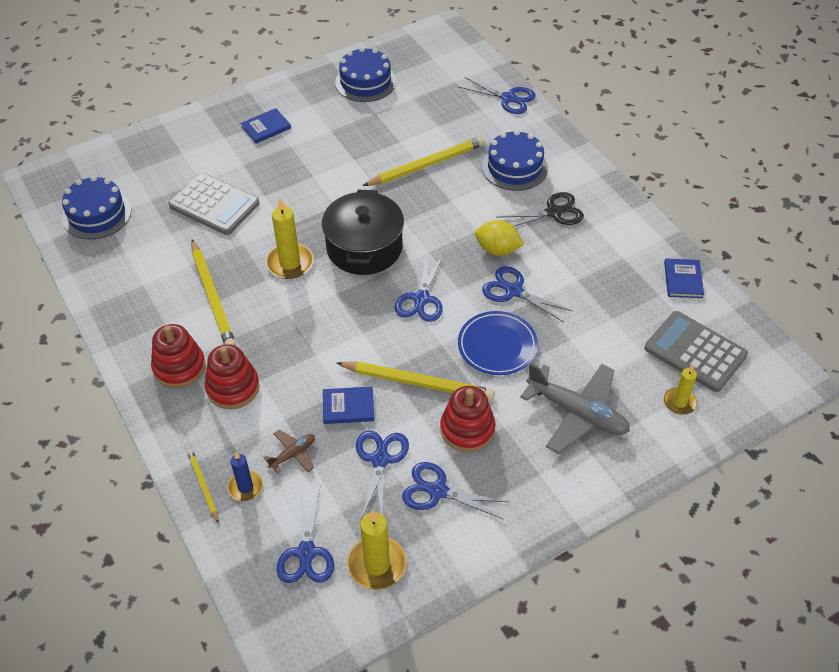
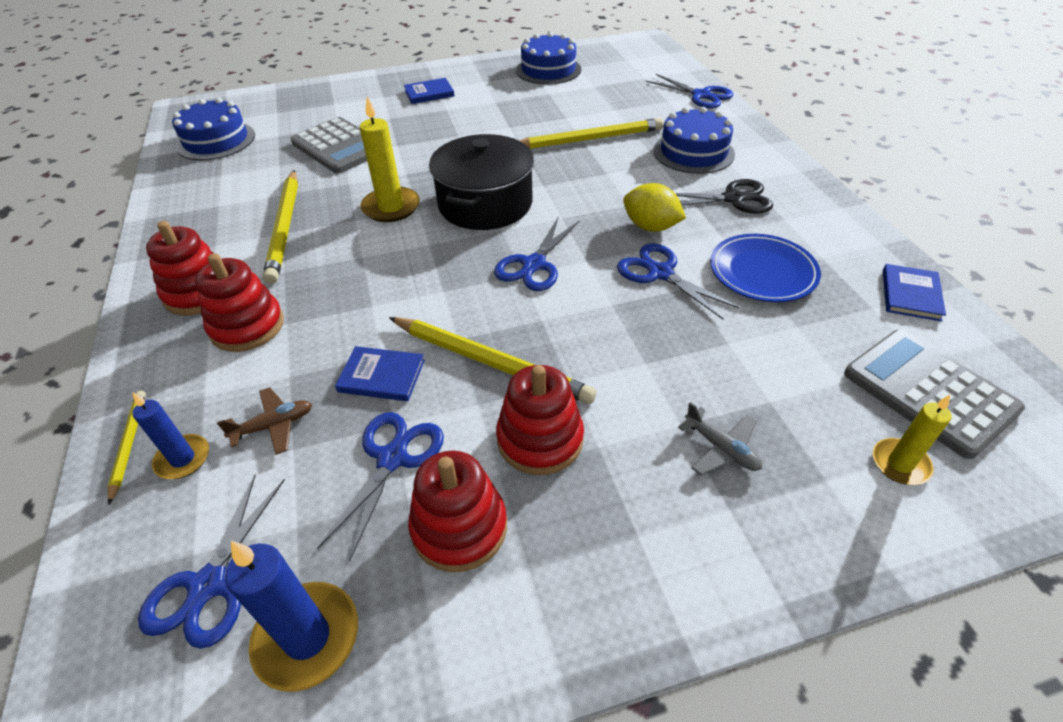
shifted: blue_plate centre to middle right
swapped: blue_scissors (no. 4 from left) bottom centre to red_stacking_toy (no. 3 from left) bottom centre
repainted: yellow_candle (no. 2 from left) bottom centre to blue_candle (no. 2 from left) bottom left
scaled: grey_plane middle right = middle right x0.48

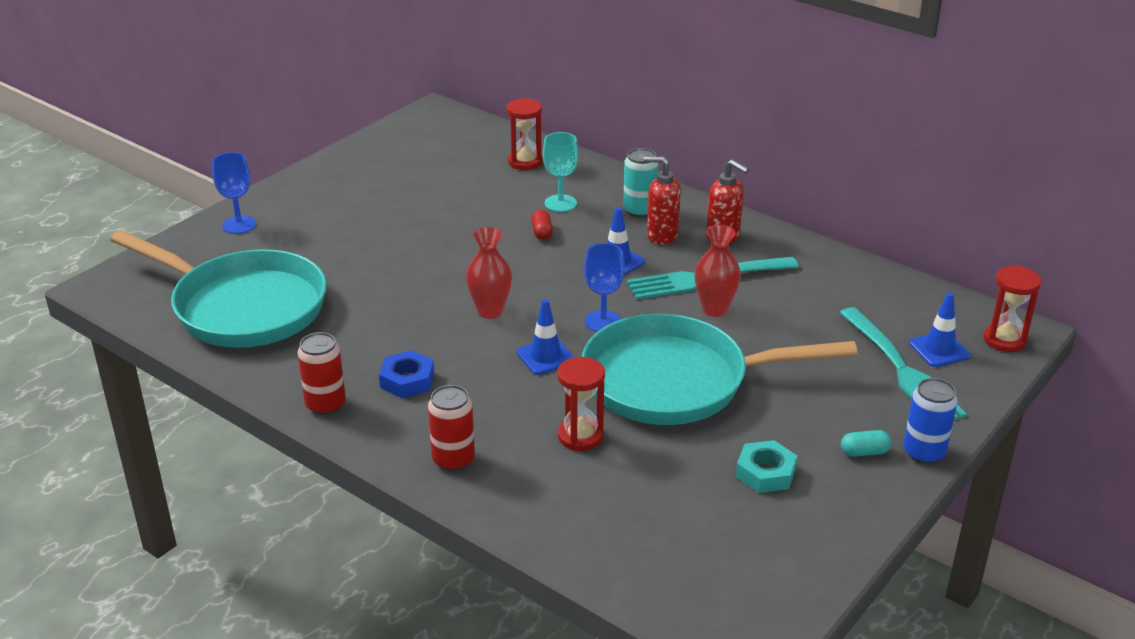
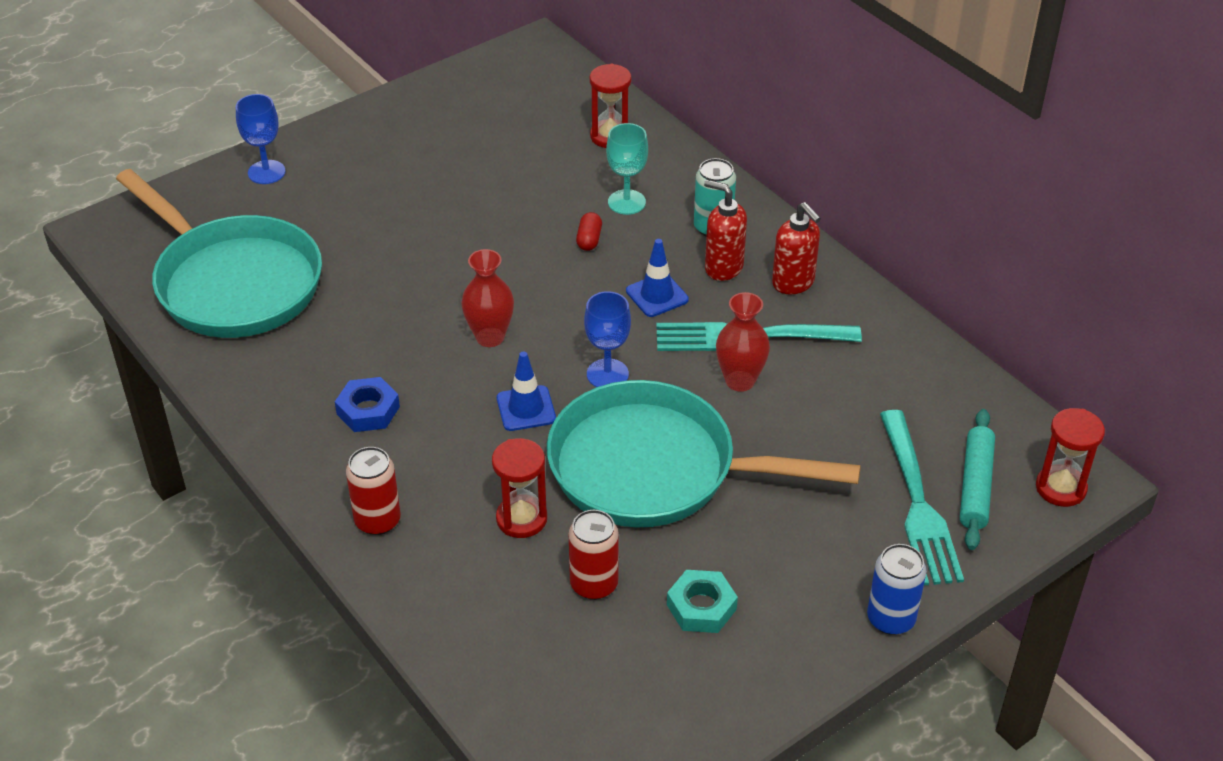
gone: turquoise_capsule bottom right
shifted: red_can (no. 1 from left in the first image) middle left to red_can (no. 2 from left) bottom centre
swapped: blue_traffic_cone (no. 3 from left) middle right to turquoise_rolling_pin middle right

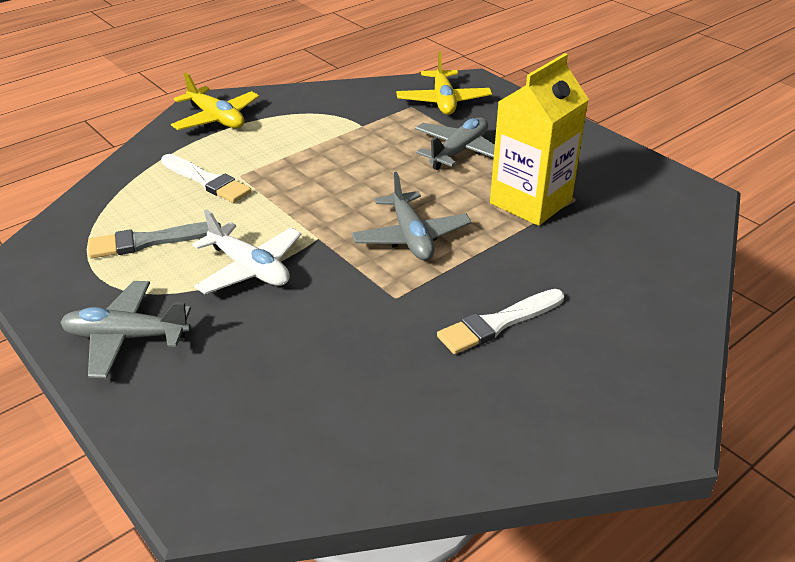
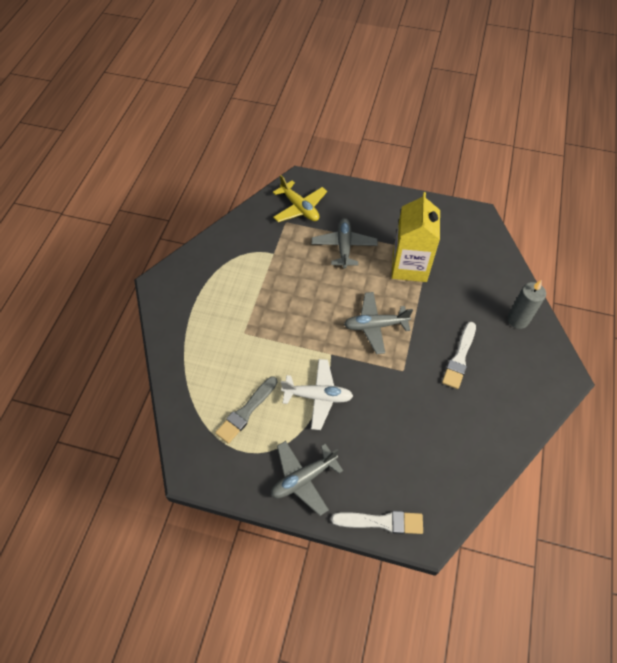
gone: yellow_plane (no. 1 from left) top left
new: grey_candle middle right
shifted: white_brush (no. 1 from left) top left to bottom centre
rotated: grey_plane (no. 2 from left in the first image) centre = centre 135 degrees clockwise

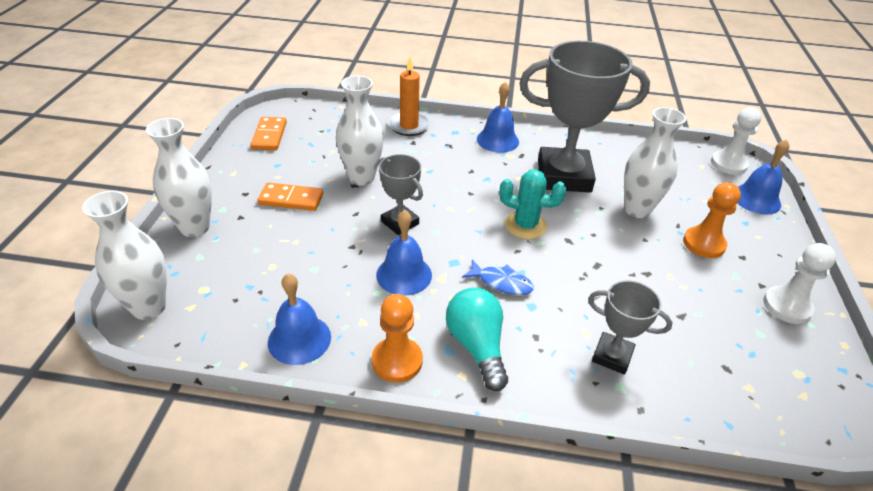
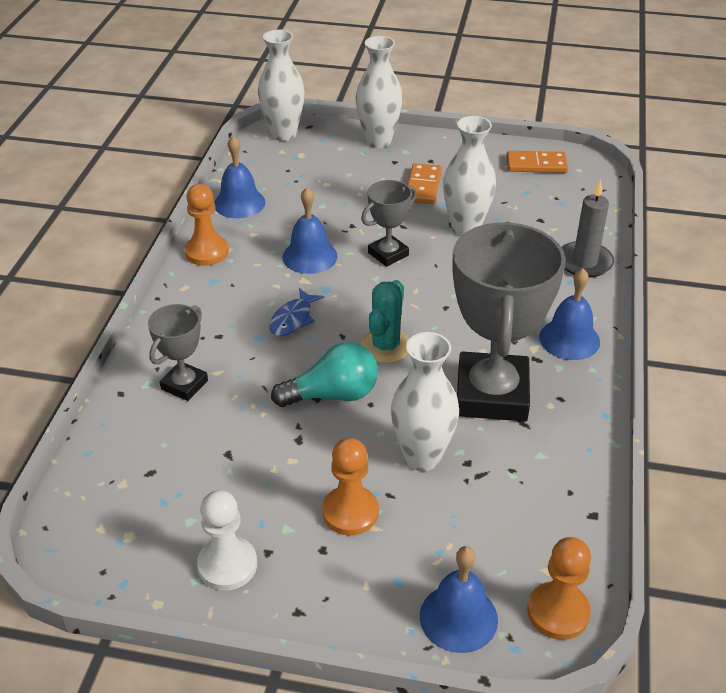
shifted: turquoise_light_bulb bottom centre to centre
repainted: orange_candle top centre to grey_candle top right; white_pawn (no. 1 from left) top right to orange_pawn (no. 3 from left) bottom right

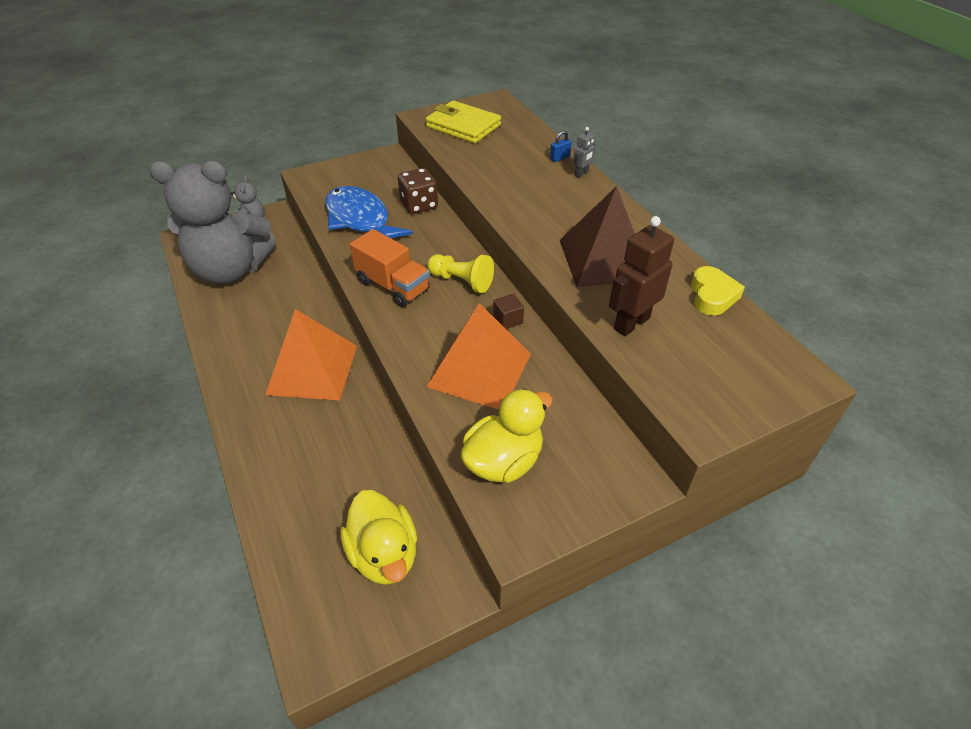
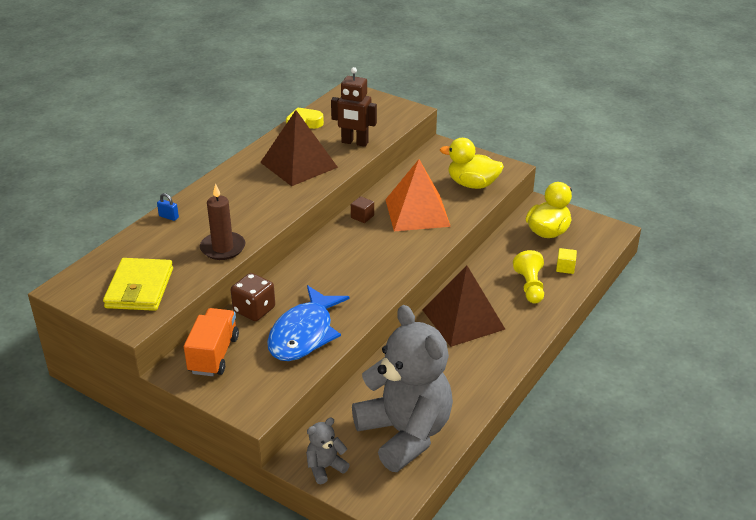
gone: grey_robot top centre
new: brown_candle middle left; yellow_cube middle right
shifted: orange_truck centre to middle left; yellow_pawn centre to middle right
repainted: orange_pyramid (no. 1 from left) middle left to brown_pyramid (no. 2 from left) centre

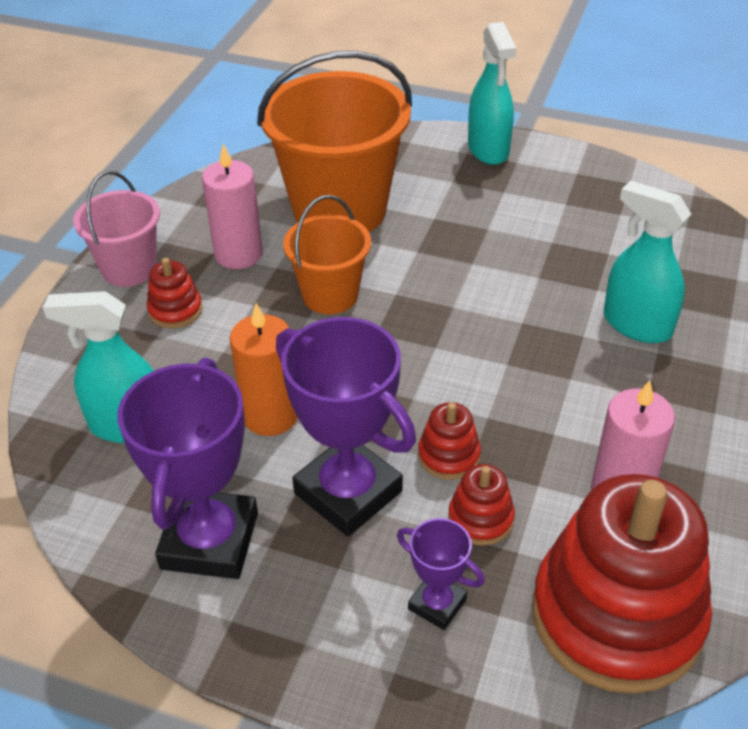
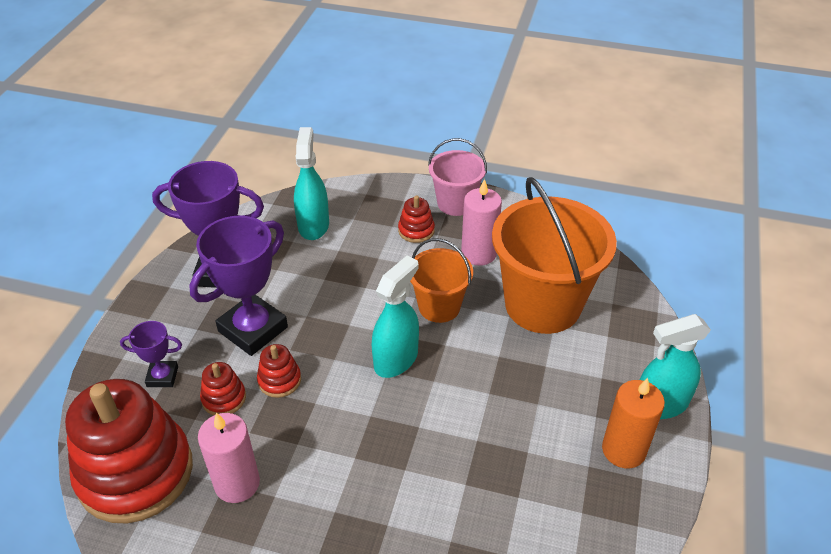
shifted: orange_candle centre to bottom right; turquoise_spray_bottle (no. 3 from left in the first image) middle right to turquoise_spray_bottle (no. 2 from left) centre
rotated: purple_trophy (no. 3 from left in the first image) bottom centre = middle left 60 degrees clockwise

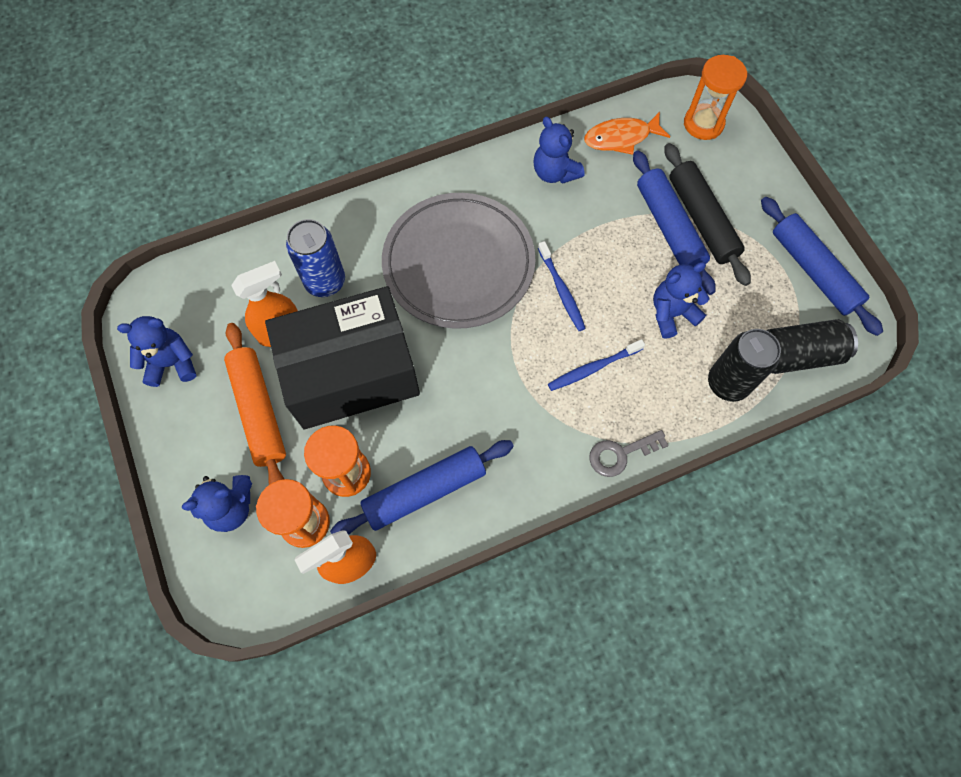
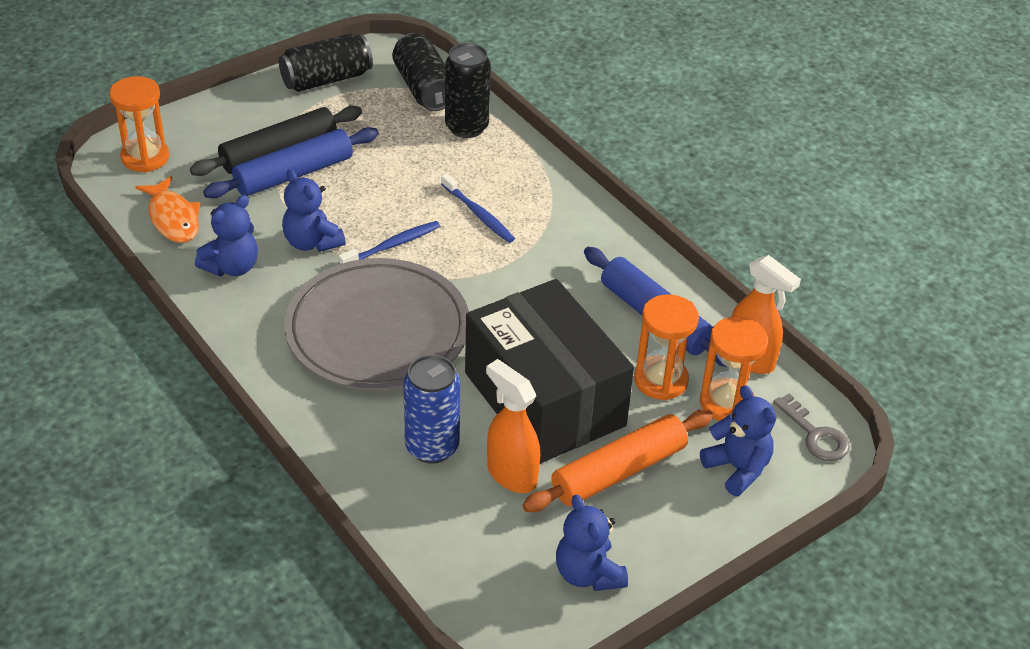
shifted: grey_key centre to middle right; blue_teddy_bear (no. 4 from left in the first image) middle right to blue_teddy_bear (no. 2 from left) top left
swapped: blue_rolling_pin (no. 3 from left) middle right to black_can (no. 1 from left) top left

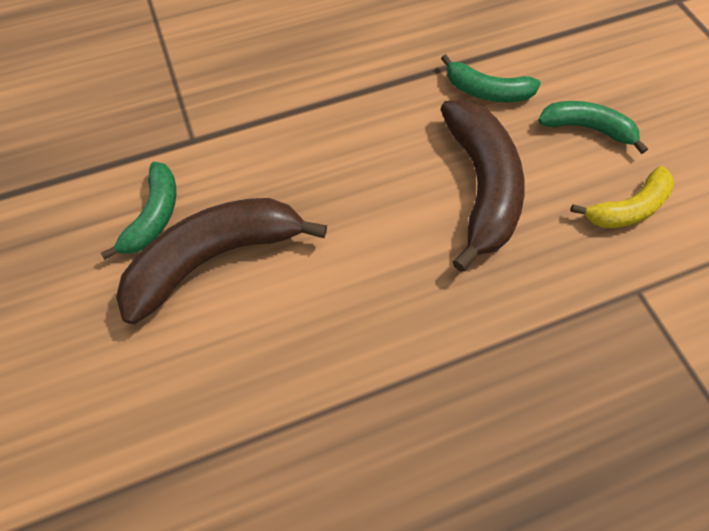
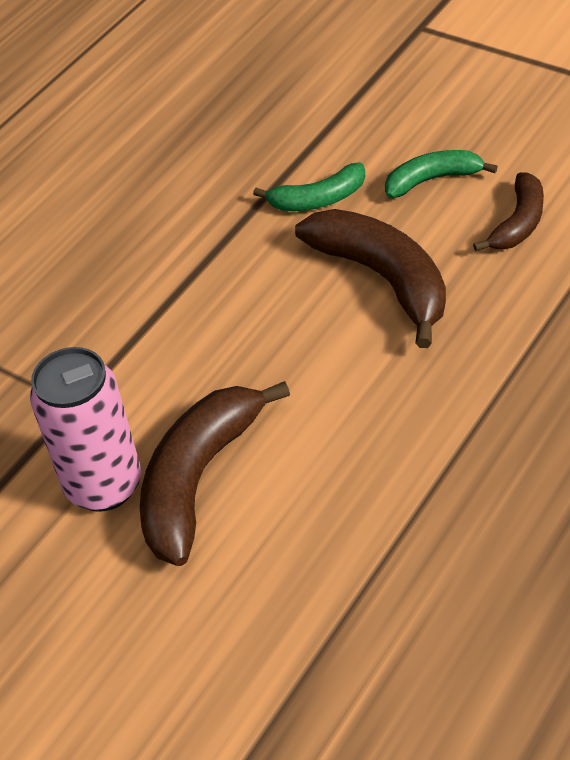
swapped: green_banana (no. 1 from left) middle left to pink_can middle left
repainted: yellow_banana middle right to brown_banana (no. 3 from left) top right

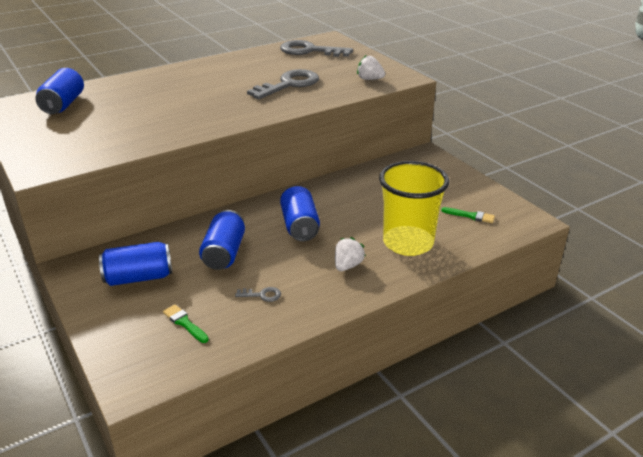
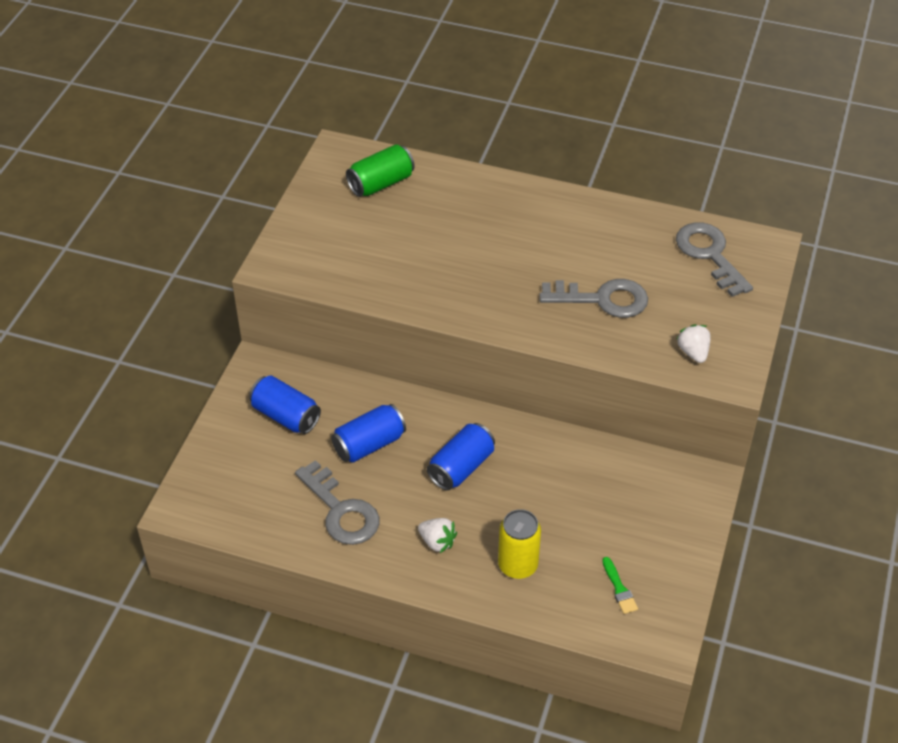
gone: green_brush (no. 1 from left) bottom left
swapped: yellow_cup centre to yellow_can bottom centre
repainted: blue_can (no. 1 from left) top left to green_can top centre
rotated: white_strawberry (no. 1 from left) centre = bottom centre 45 degrees clockwise
scaled: grey_key (no. 1 from left) centre = bottom centre x2.39

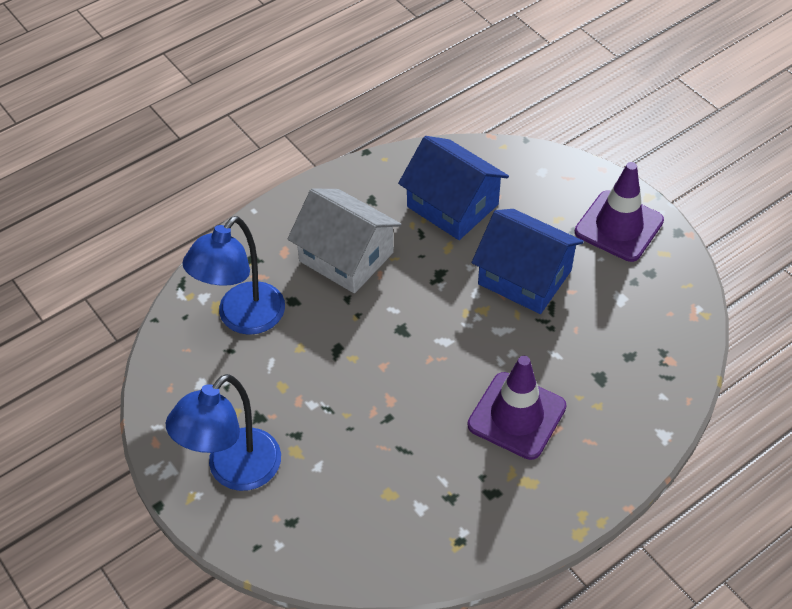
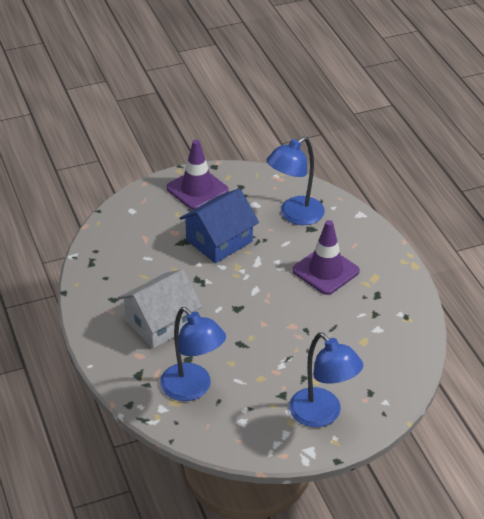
gone: blue_house (no. 1 from left) top centre
new: blue_lamp (no. 2 from left) centre

